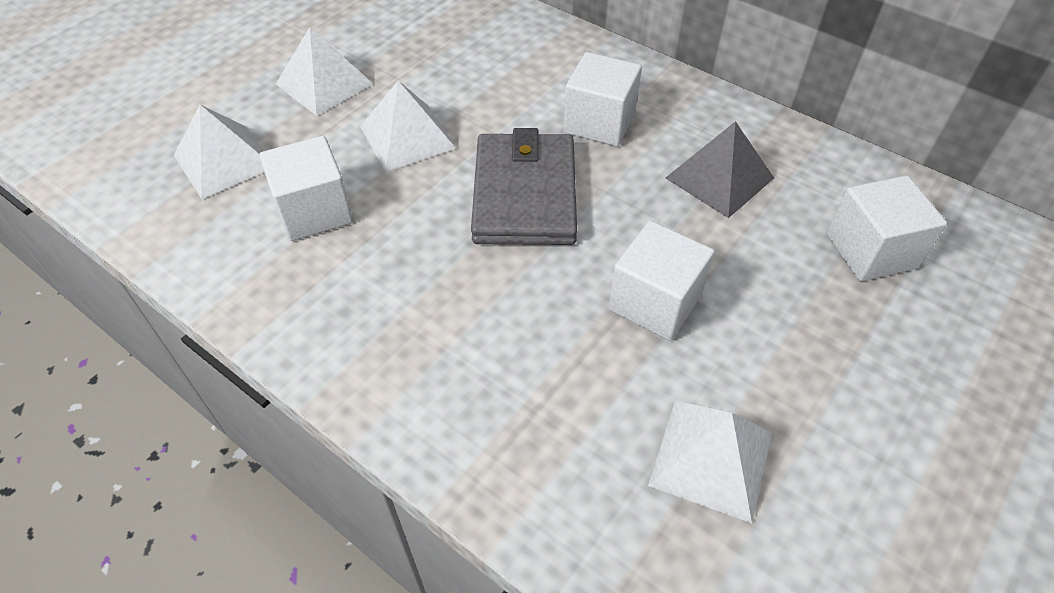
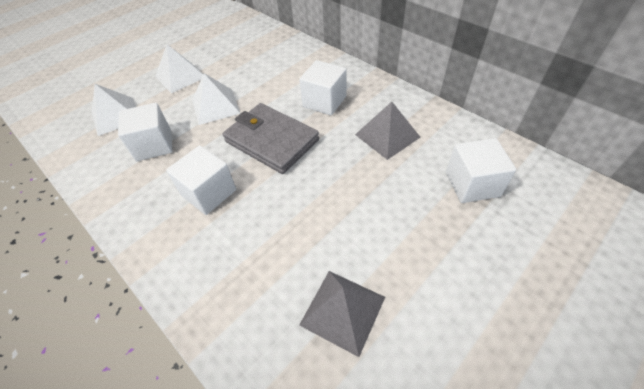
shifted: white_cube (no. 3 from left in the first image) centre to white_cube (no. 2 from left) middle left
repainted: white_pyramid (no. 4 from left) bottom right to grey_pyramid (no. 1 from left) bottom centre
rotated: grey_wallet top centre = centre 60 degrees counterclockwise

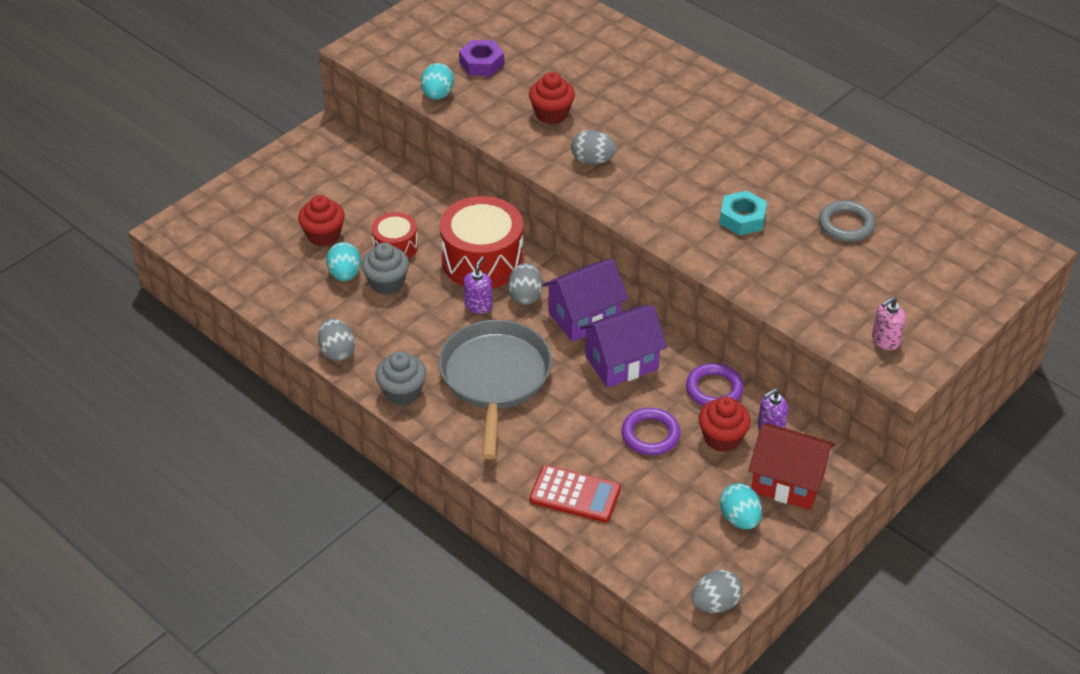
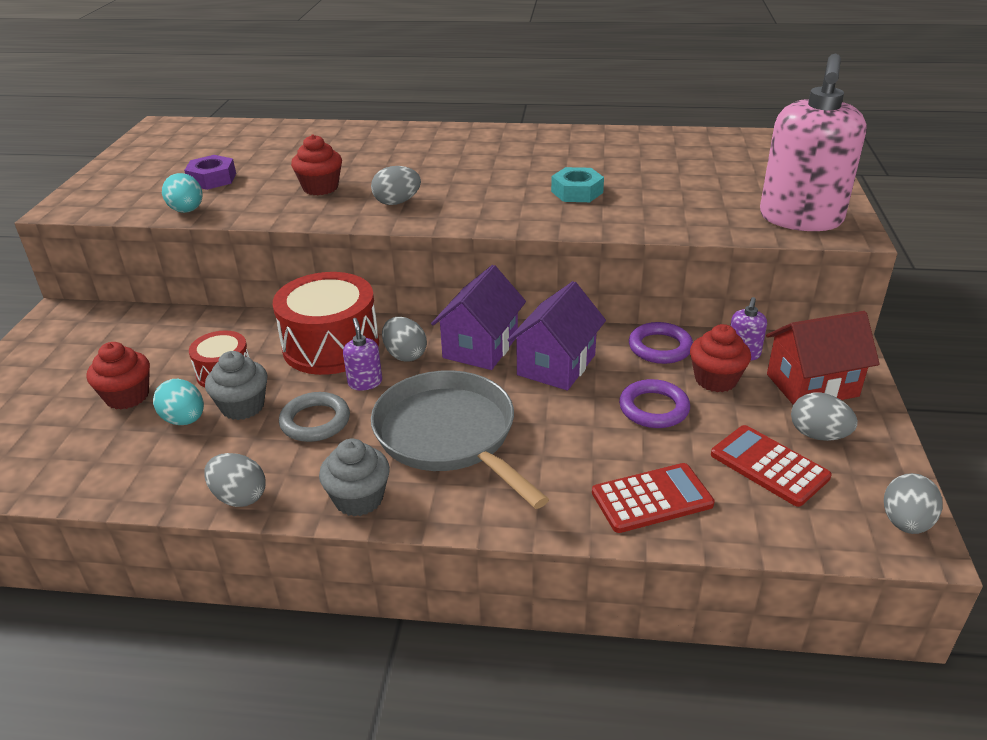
new: red_calculator (no. 2 from left) middle right
shifted: grey_ring top right to middle left
repainted: turquoise_egg (no. 3 from left) bottom right to grey_egg (no. 4 from left) middle right
scaled: pink_soap_dispenser middle right = top right x2.49

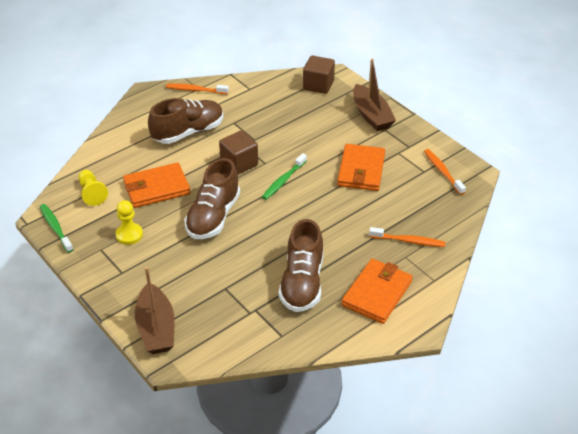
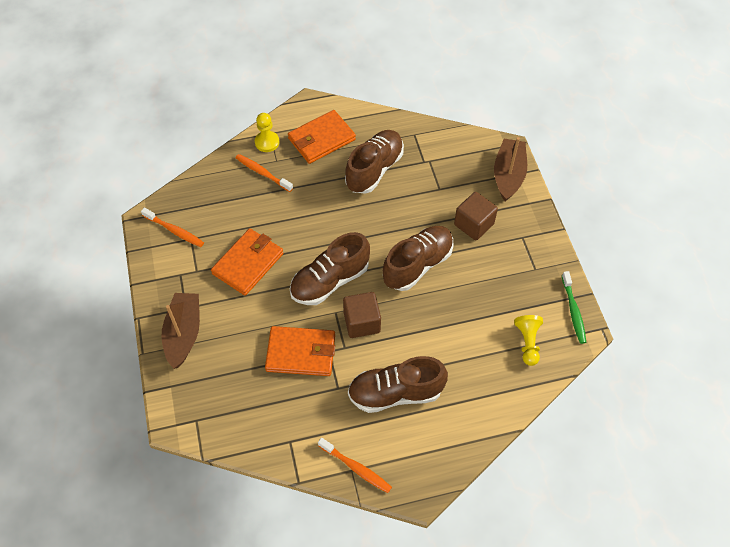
shifted: yellow_pawn (no. 2 from left in the first image) middle left to yellow_pawn (no. 1 from left) top centre; orange_wallet (no. 1 from left in the first image) middle left to orange_wallet (no. 2 from left) centre; brown_cube (no. 2 from left) top centre to centre
swapped: green_toothbrush (no. 2 from left) centre to brown_shoe (no. 1 from left) centre
rotated: orange_toothbrush (no. 3 from left in the first image) middle right = middle left 60 degrees counterclockwise

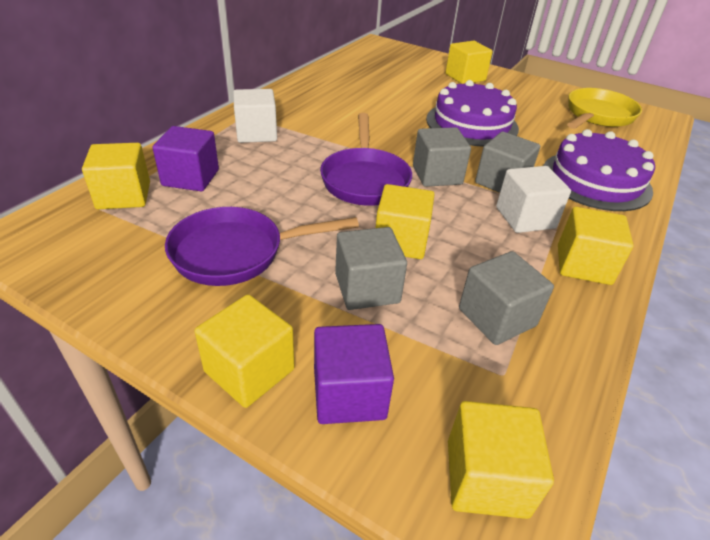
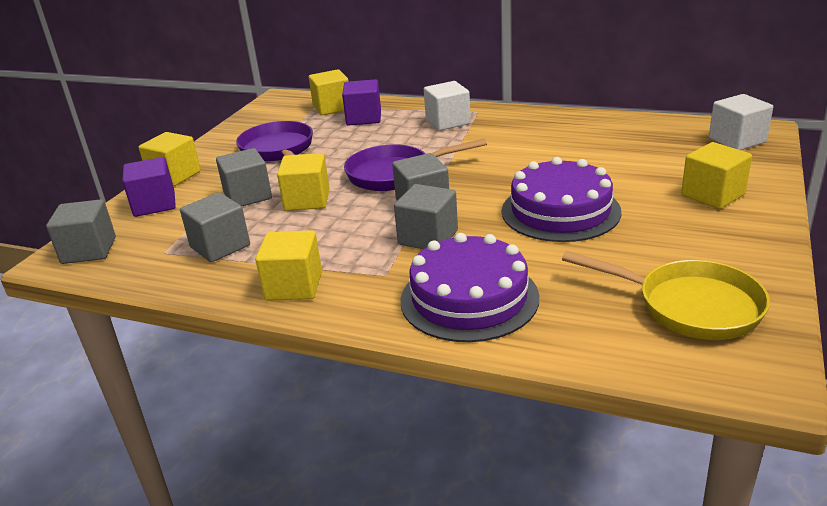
shifted: white_cube (no. 2 from left) middle right to top right
repainted: yellow_cube (no. 5 from left) bottom right to grey_cube (no. 1 from left) middle left

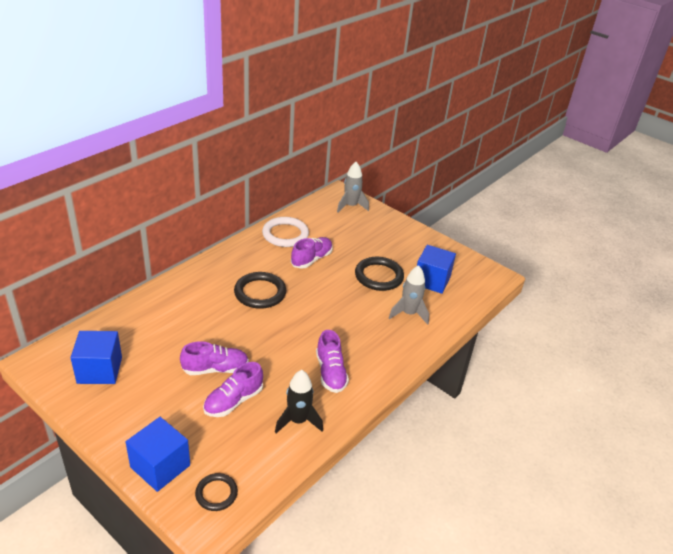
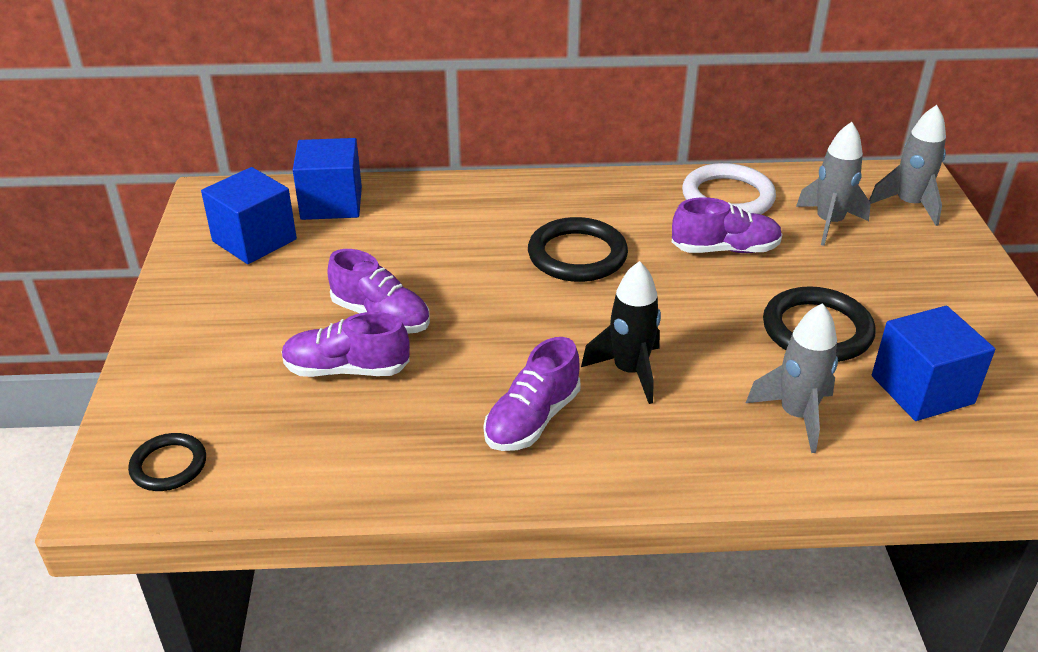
new: grey_rocket (no. 2 from left) top right
shifted: blue_cube (no. 2 from left) bottom left to top left; black_rocket bottom centre to centre

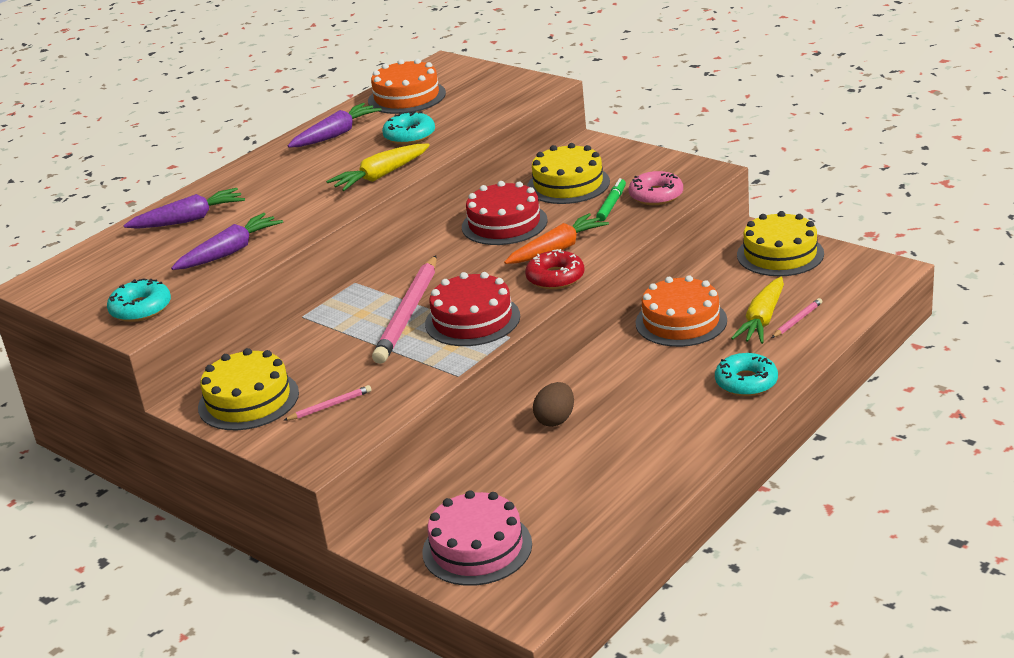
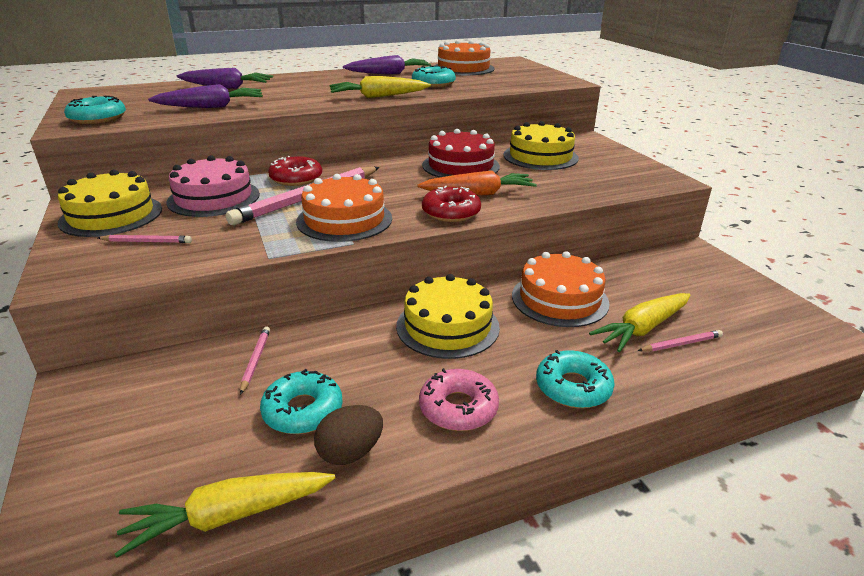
gone: green_marker top centre
new: yellow_carrot (no. 1 from left) bottom left; pink_pencil (no. 2 from left) middle left; turquoise_donut (no. 2 from left) bottom centre; red_donut (no. 1 from left) top centre
shifted: pink_cake bottom centre to top left; brown_egg centre to bottom centre; pink_donut top centre to bottom centre; yellow_cake (no. 3 from left in the first image) middle right to yellow_cake (no. 2 from left) centre
repainted: red_cake (no. 1 from left) centre to orange_cake (no. 1 from left) centre

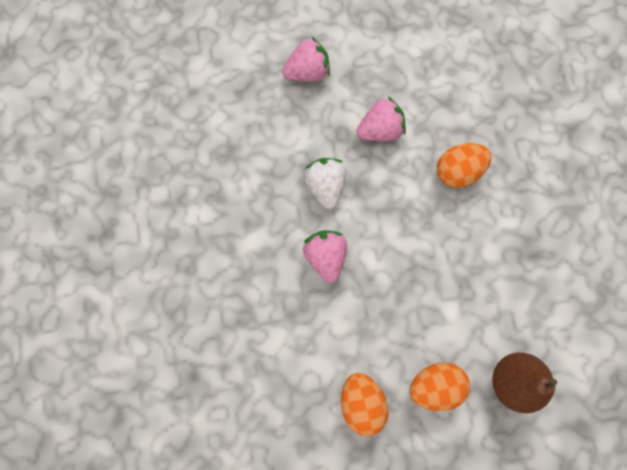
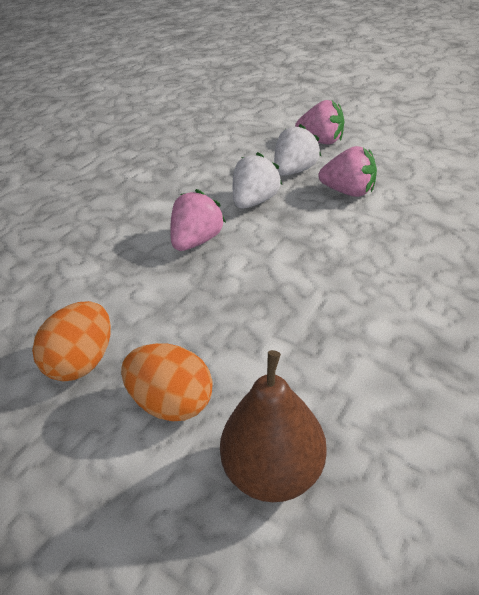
gone: orange_egg (no. 3 from left) middle right
new: white_strawberry (no. 2 from left) top centre

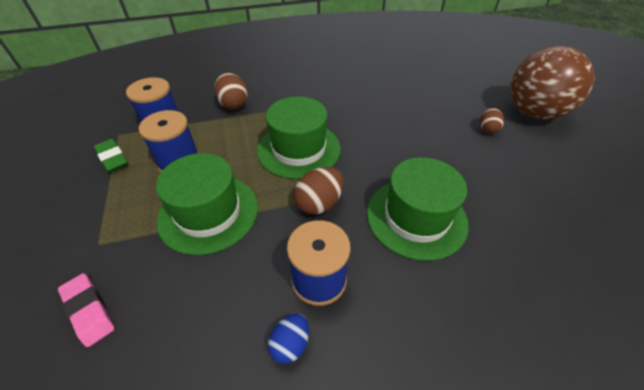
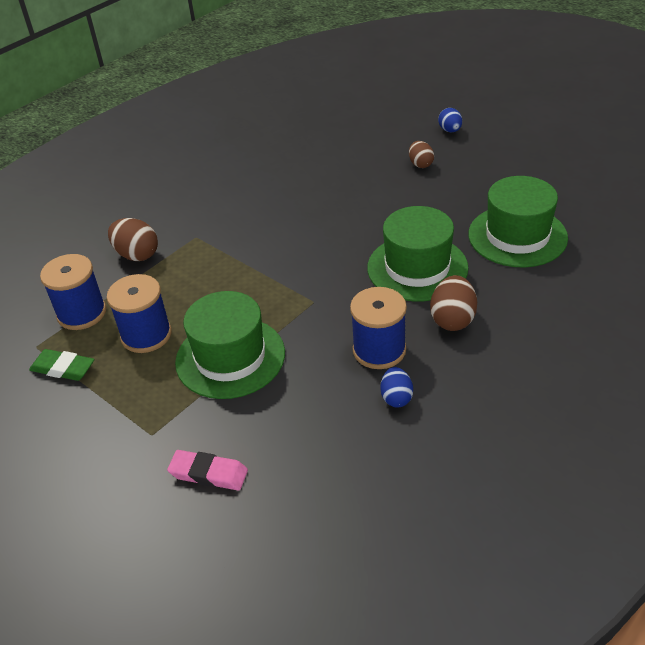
shifted: green_hat (no. 2 from left in the first image) centre to green_hat (no. 3 from left) middle right; brown_egg (no. 2 from left in the first image) centre to brown_egg (no. 3 from left) middle right
swapped: brown_ball top right to blue_egg (no. 2 from left) top right

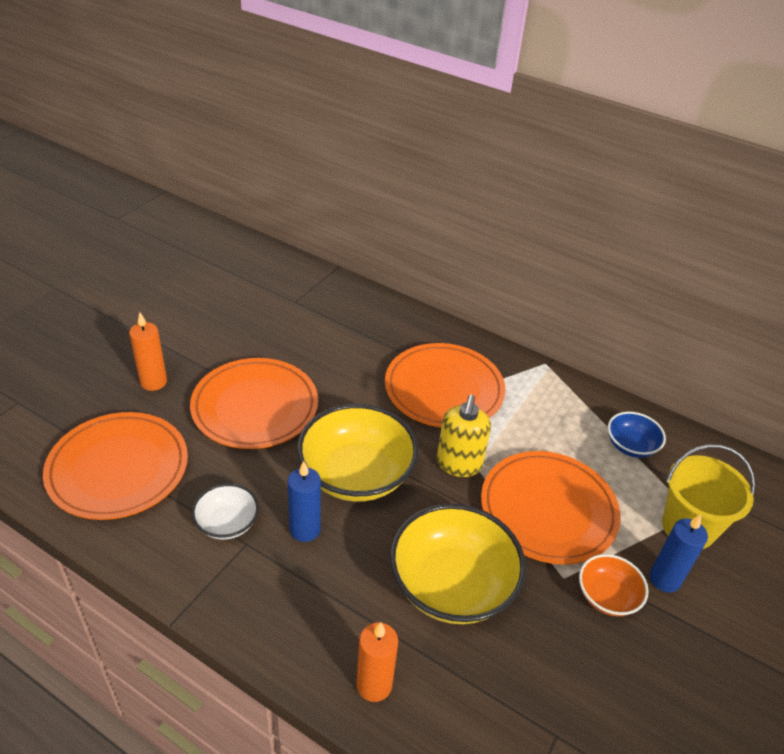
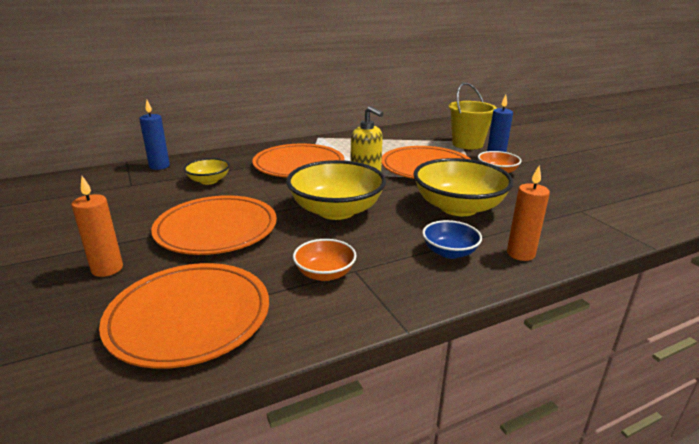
new: yellow_bowl (no. 1 from left) middle left
shifted: blue_candle (no. 1 from left) centre to top left; blue_bowl middle right to centre
repainted: white_bowl bottom left to orange_bowl (no. 1 from left) centre

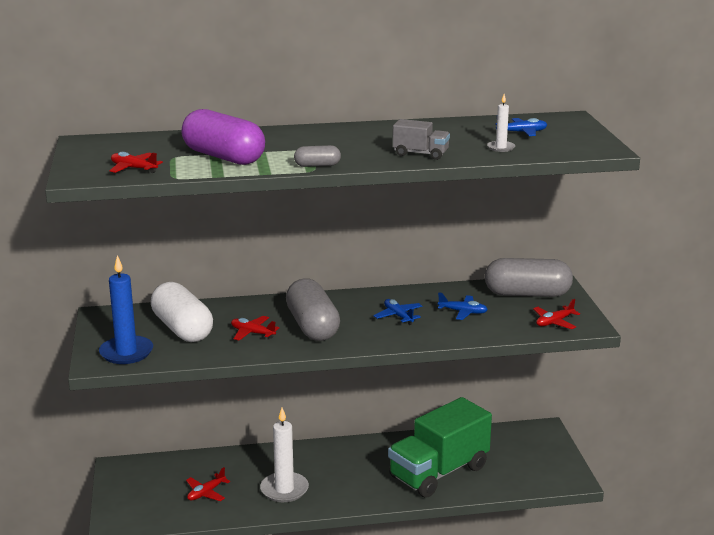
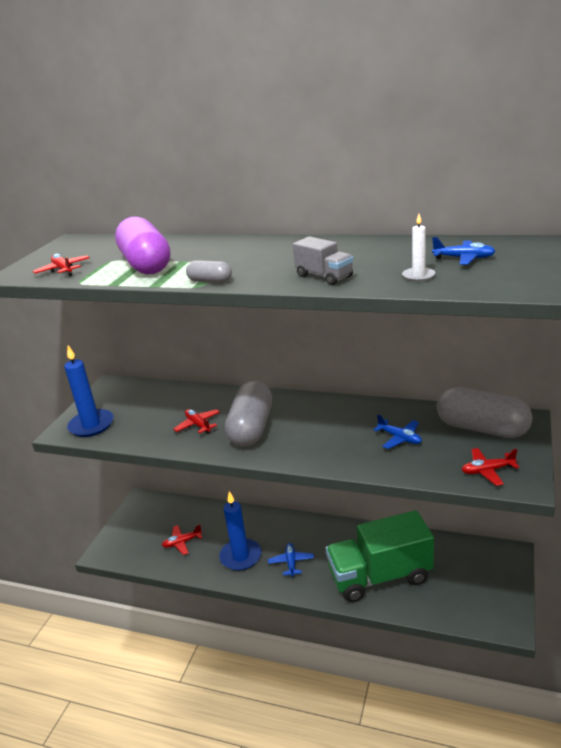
gone: white_capsule middle left
shifted: blue_plane (no. 1 from left) centre to bottom centre
repainted: white_candle (no. 1 from left) bottom centre to blue_candle (no. 2 from left) bottom centre

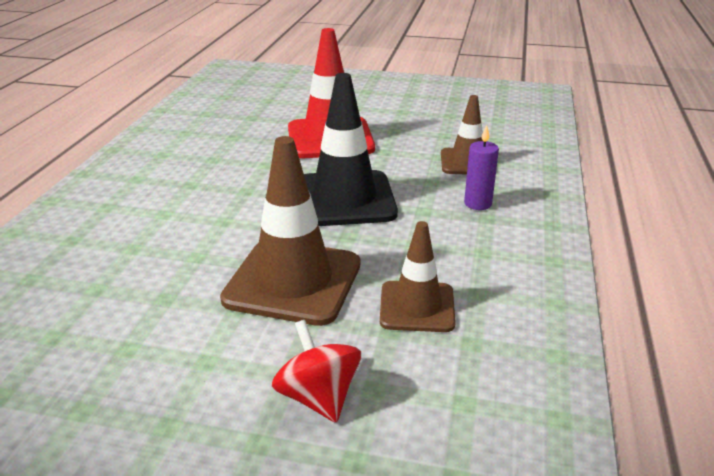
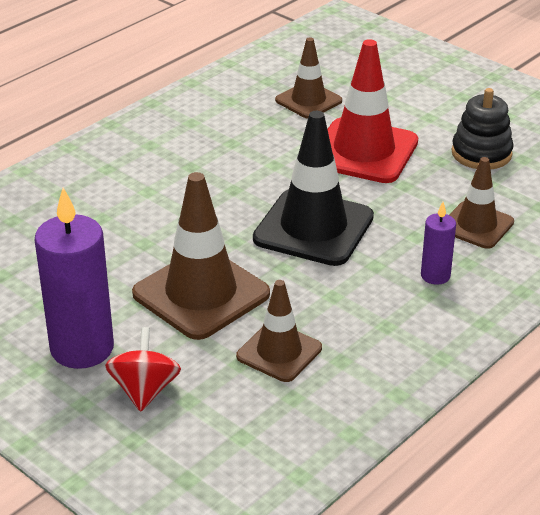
new: purple_candle (no. 1 from left) middle left; brown_traffic_cone (no. 3 from left) top centre; black_stacking_toy top right

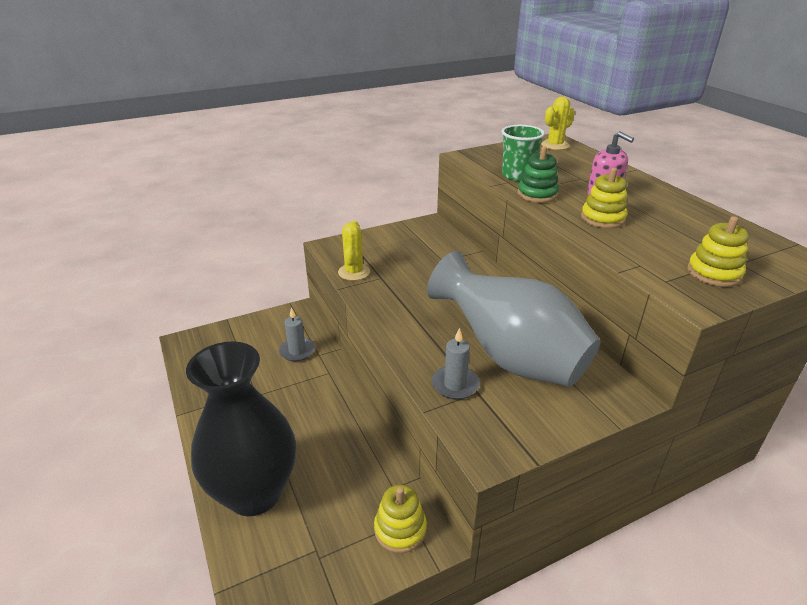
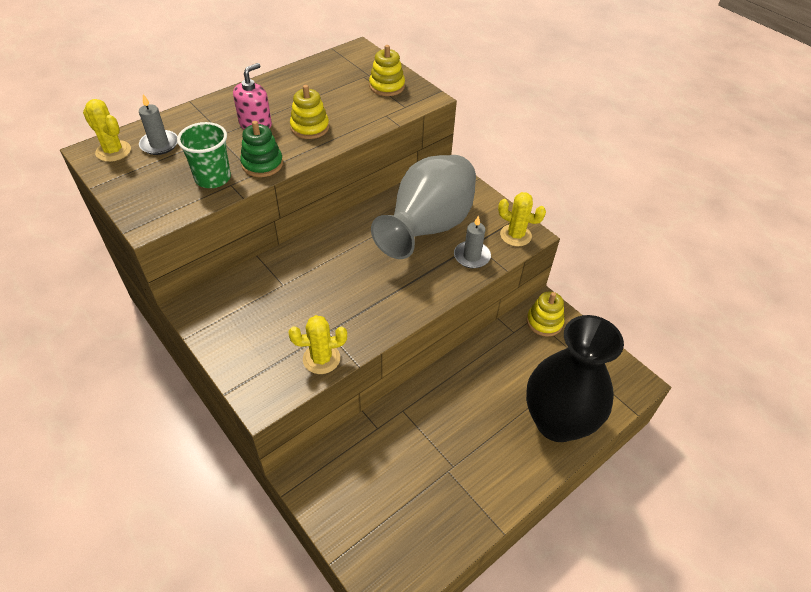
new: yellow_cactus (no. 3 from left) centre
shifted: grey_candle (no. 1 from left) centre to top left

